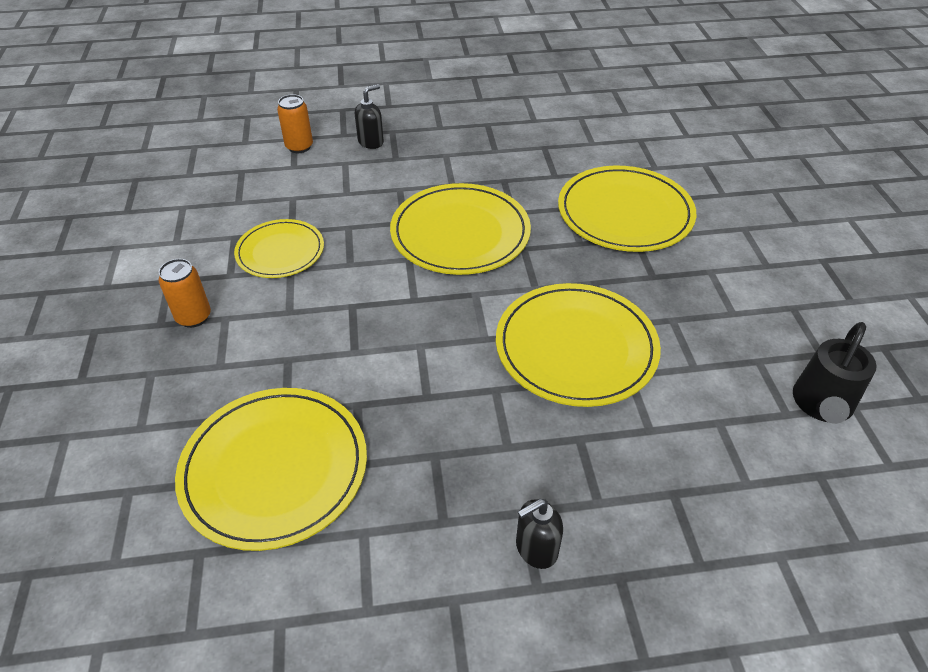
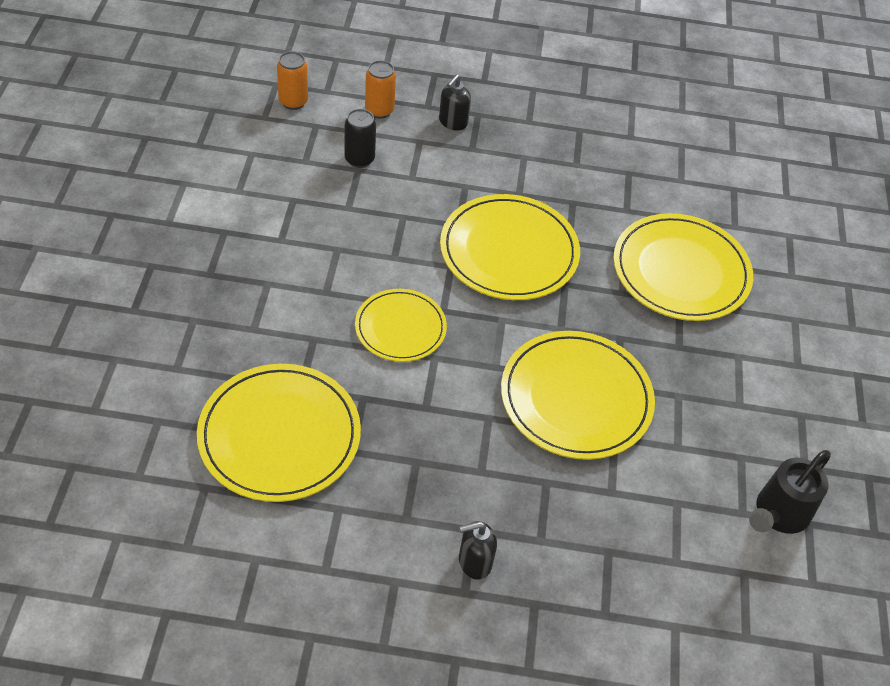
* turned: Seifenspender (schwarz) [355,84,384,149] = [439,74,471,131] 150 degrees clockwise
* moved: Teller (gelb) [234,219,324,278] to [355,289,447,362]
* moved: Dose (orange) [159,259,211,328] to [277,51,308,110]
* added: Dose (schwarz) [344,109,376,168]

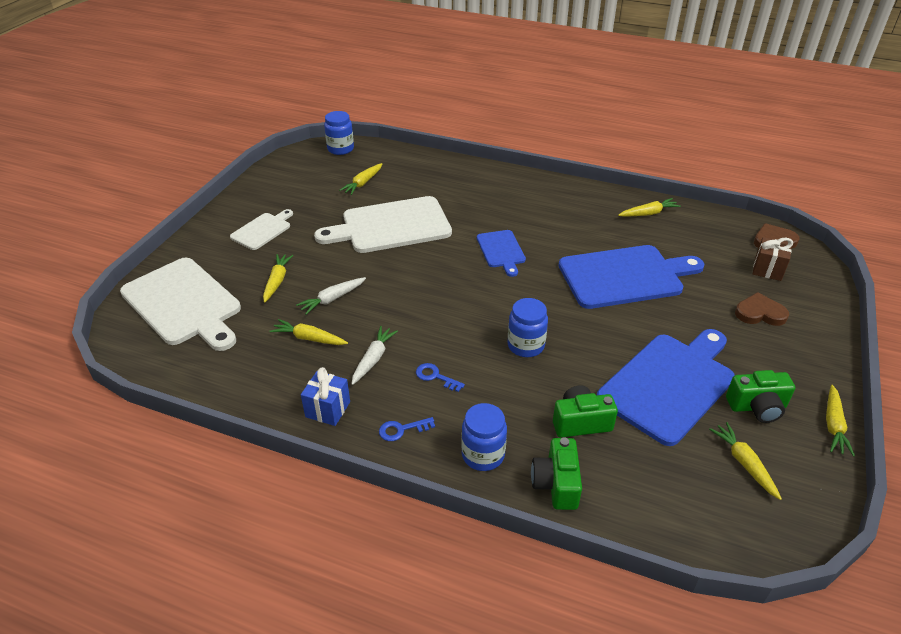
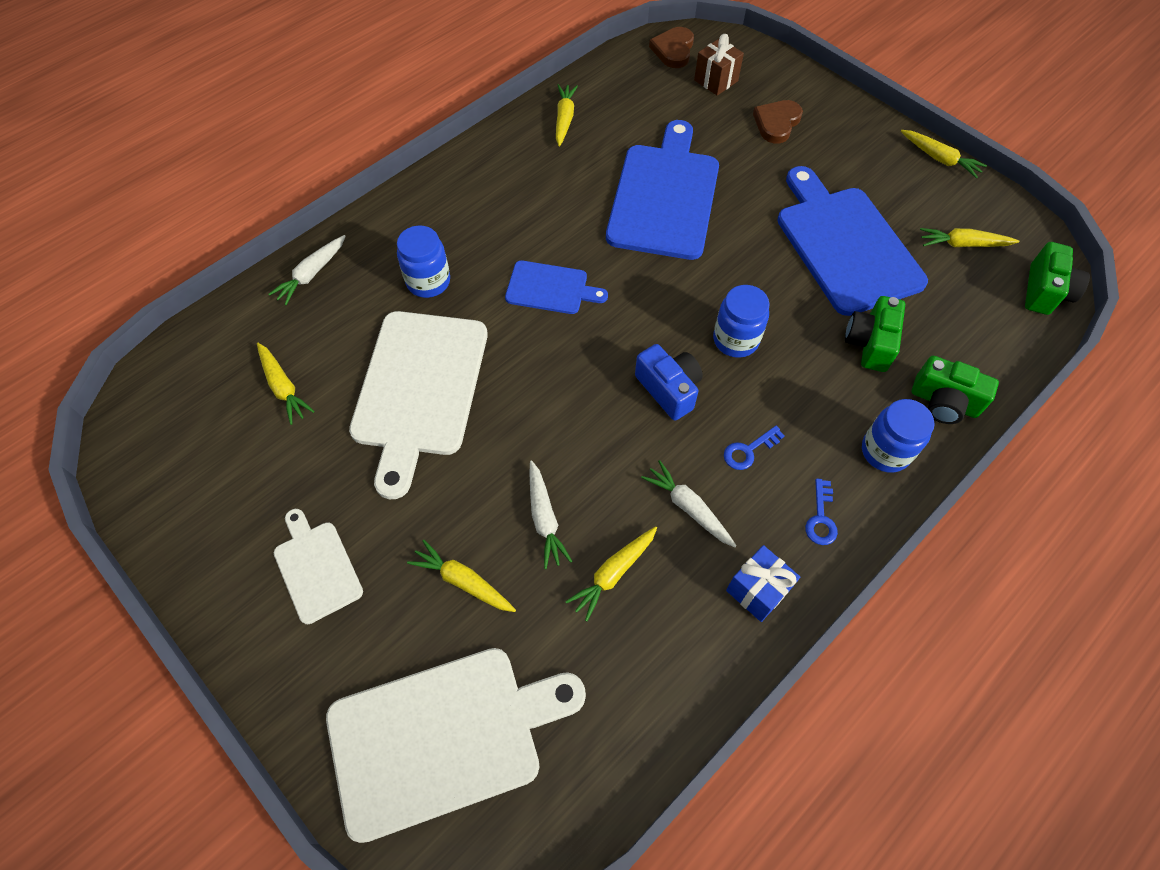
* moved: Einmachglas (blau) [324,111,354,155] to [397,226,450,298]
* moved: Kamera (grün) [726,370,795,423] to [1025,242,1090,315]
* added: Karotte (weiß) [269,235,346,305]
* added: Kamera (blau) [635,344,703,421]

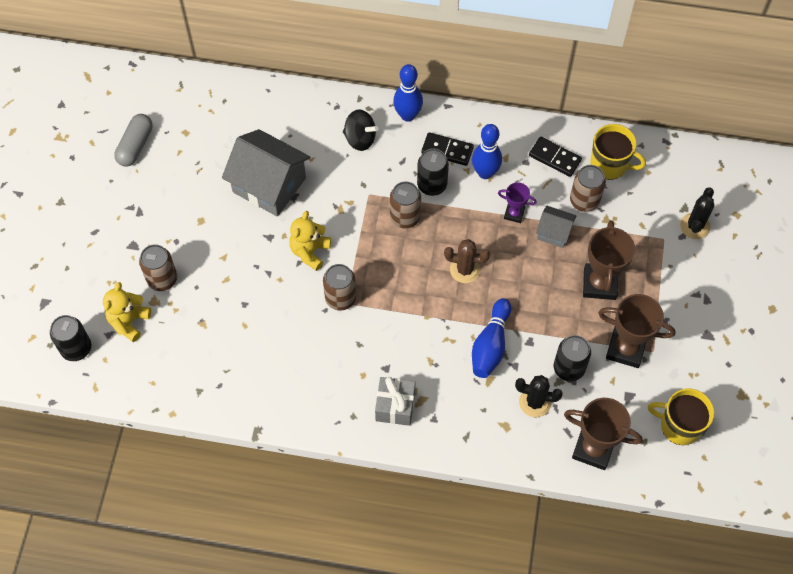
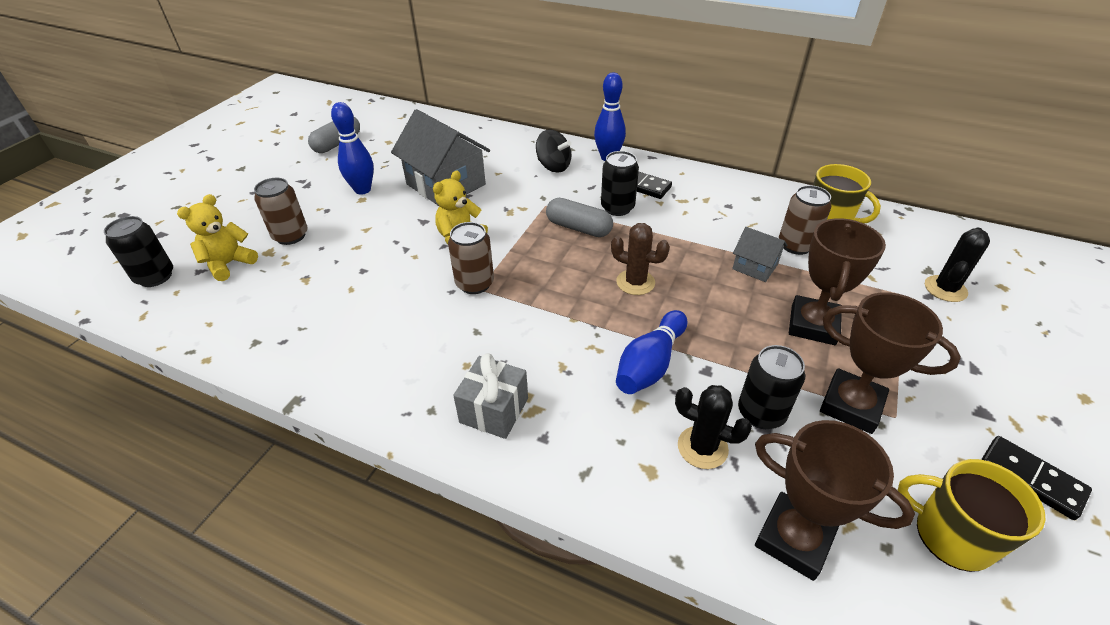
* moved: Bowlingkegel (blau) [472,124,502,179] to [331,102,374,195]
* moved: Dominostein (schwarz) [529,137,582,177] to [981,436,1092,520]
* replaced: Dose (braun) [390,181,421,229] to Kapsel (grau) [546,198,613,237]
* removed: Pokal (lila) [498,182,537,223]

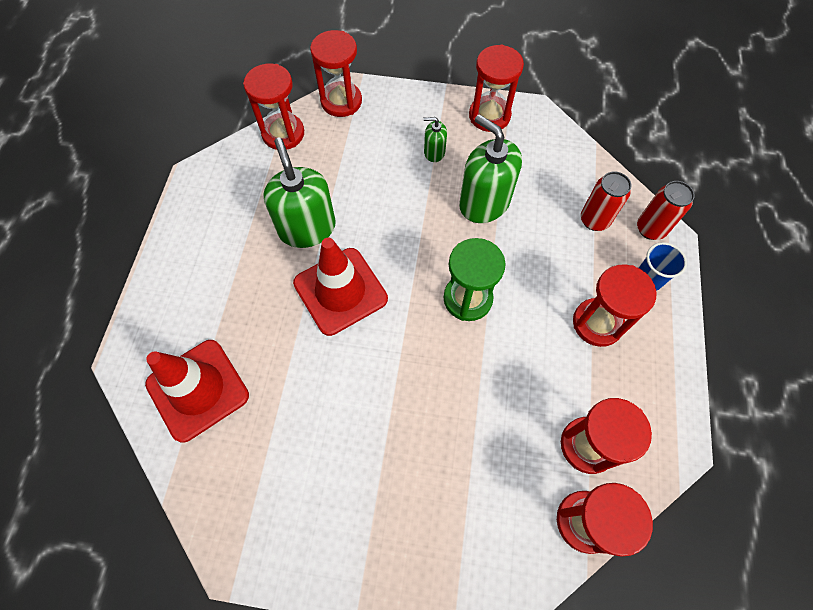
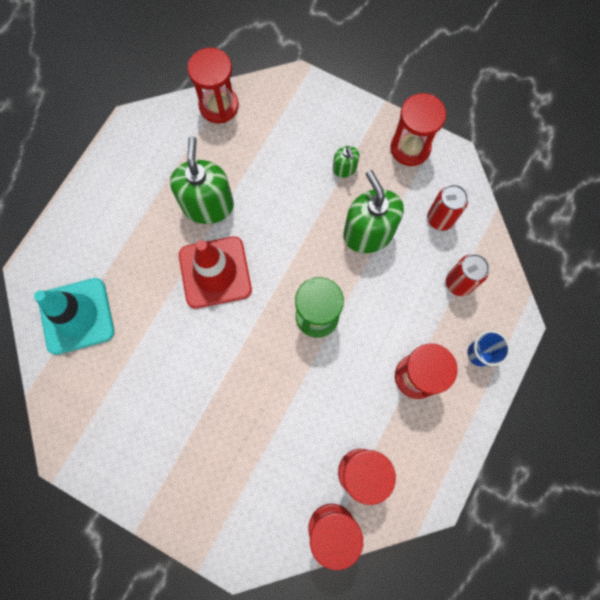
* removed: Sanduhr (rot) [310,30,362,117]
* turned: Seifenspender (grün) [424,117,447,162] = [333,146,359,178] 135 degrees counterclockwise
* moved: Dose (rot) [637,181,695,240] to [427,184,468,231]
* recoloured: Leitkegel (rot) [145,340,249,443] to Leitkegel (türkis) [34,278,114,355]

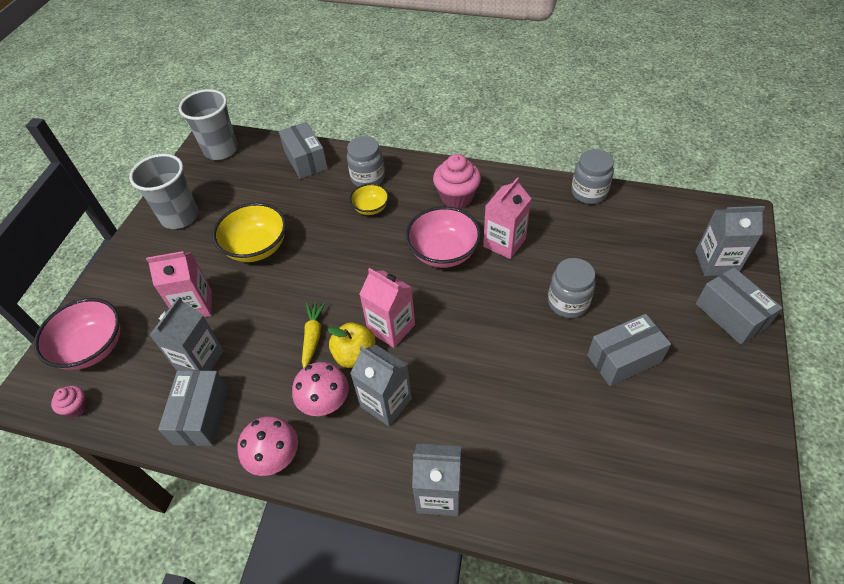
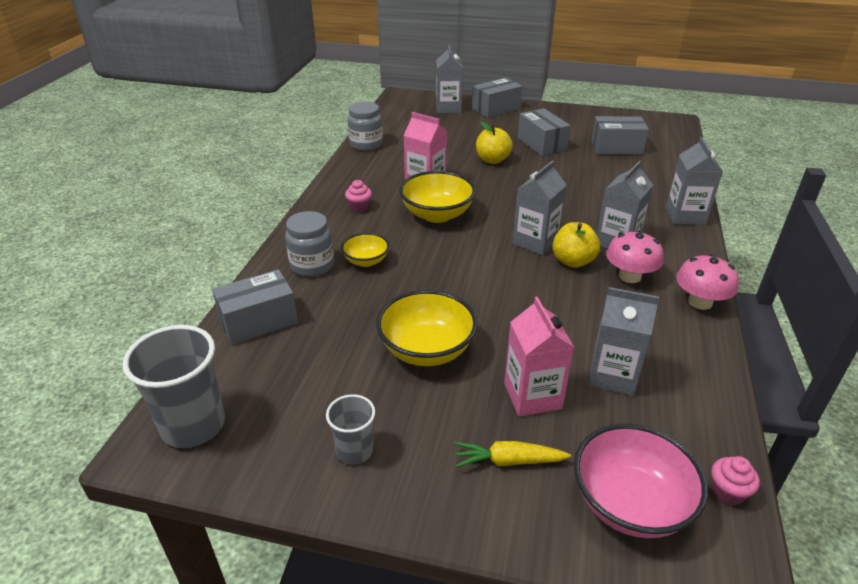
* resized: Becher (grau) [129,154,198,229] = [326,394,375,465] x0.56
* resized: Muffin (rosa) [433,154,481,209] = [345,180,372,212] x0.53
* recoloured: Schüssel (rosa) [406,206,481,268] to Schüssel (gelb) [399,171,476,223]
* replaced: Einmachglas (grau) [548,258,596,318] to Apfel (gelb) [476,121,513,164]
* recoloured: Getränkekarton (rosa) [359,268,415,348] to Getränkekarton (grau) [512,161,567,255]
* moved: Karotte (gelb) [302,302,326,368] to [454,441,571,467]
* moved: Schachtel (grau) [158,370,228,446] to [591,116,649,155]

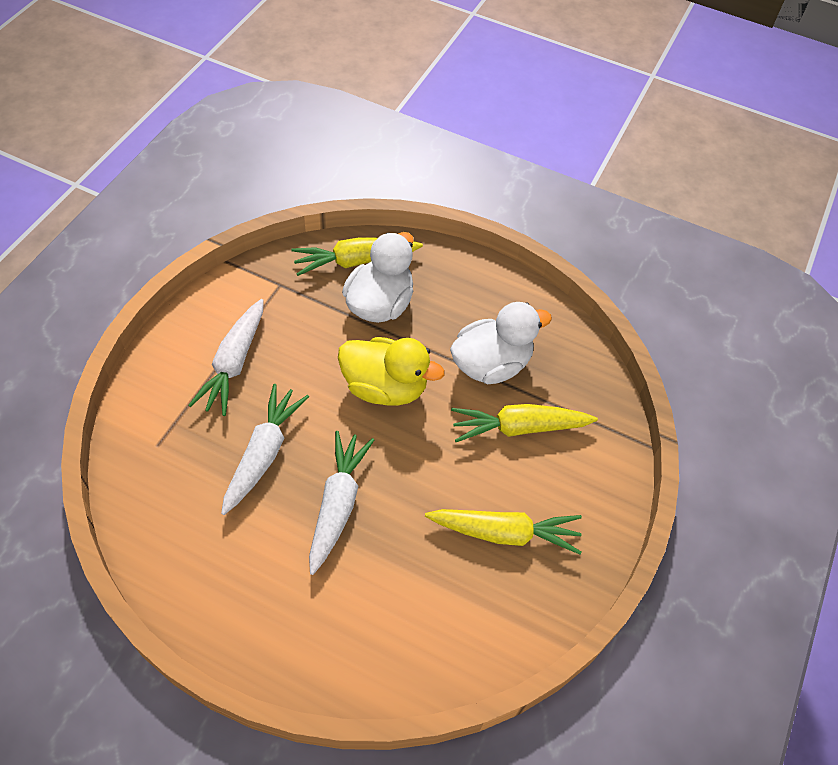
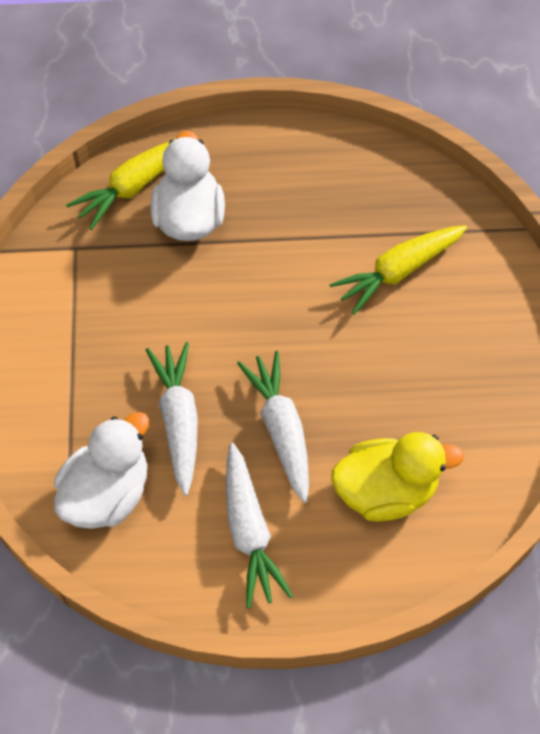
* moved: Karotte (weiß) [188,299,264,416] to [226,443,293,609]
* moved: Ente (weiß) [450,302,552,384] to [54,412,149,529]
* moved: Ente (gelb) [338,337,444,406] to [331,432,464,522]
* removed: Karotte (gelb) [425,509,582,555]

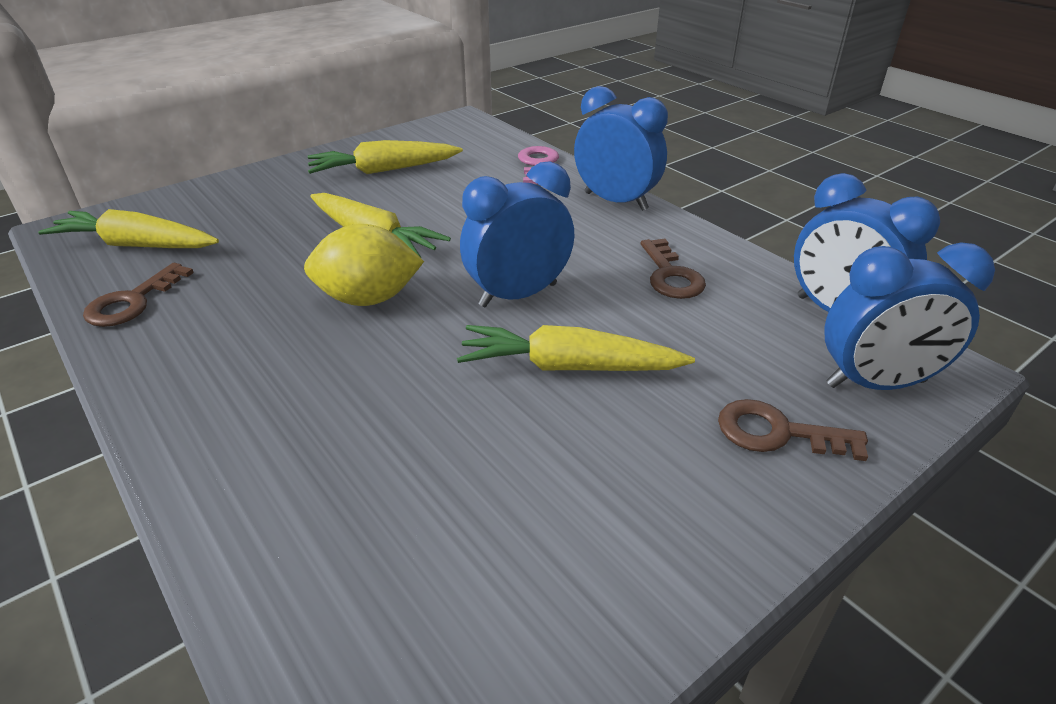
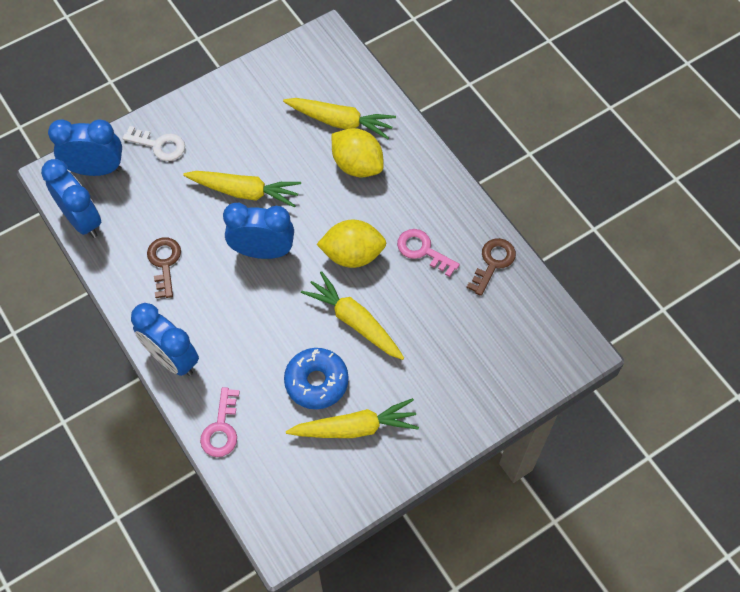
* turned: Wecker (blau) [460,161,575,307] = [223,203,294,259] 150 degrees counterclockwise
* moved: Karotte (gelb) [38,209,219,248] to [283,98,396,139]
* recoloured: Schlüssel (braun) [718,399,868,461] to Schlüssel (weiß) [123,126,185,161]
* added: Zitrone (gelb) [332,128,384,177]
* added: Schlüssel (rosa) [397,229,460,277]
* added: Donut (blau) [284,348,349,409]

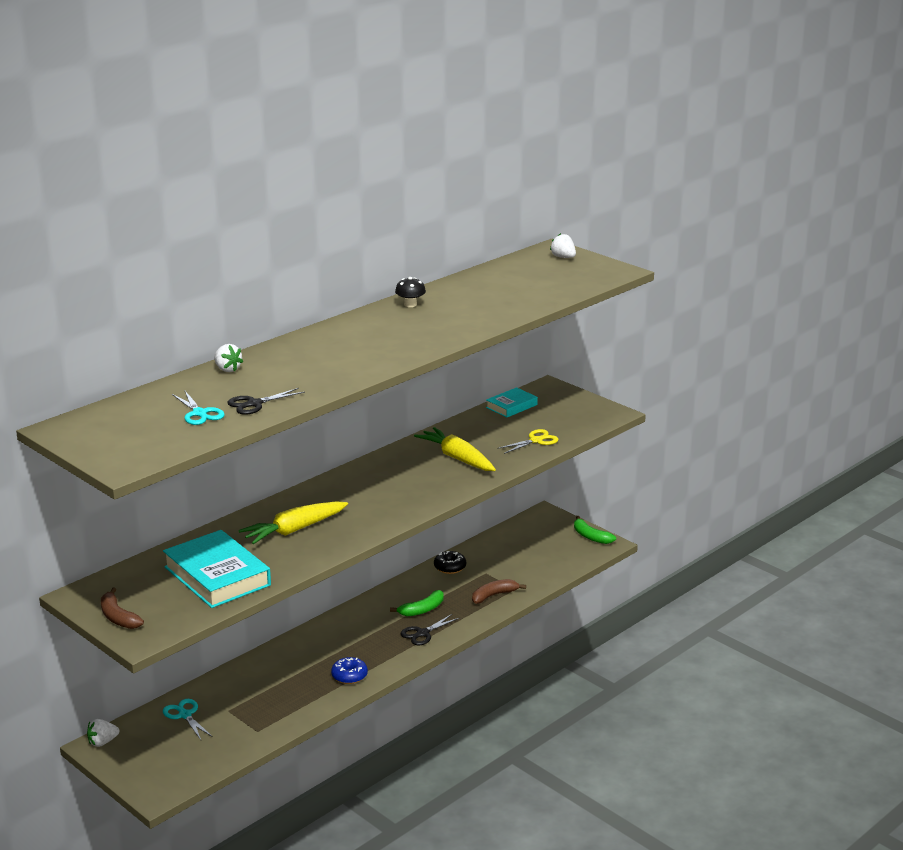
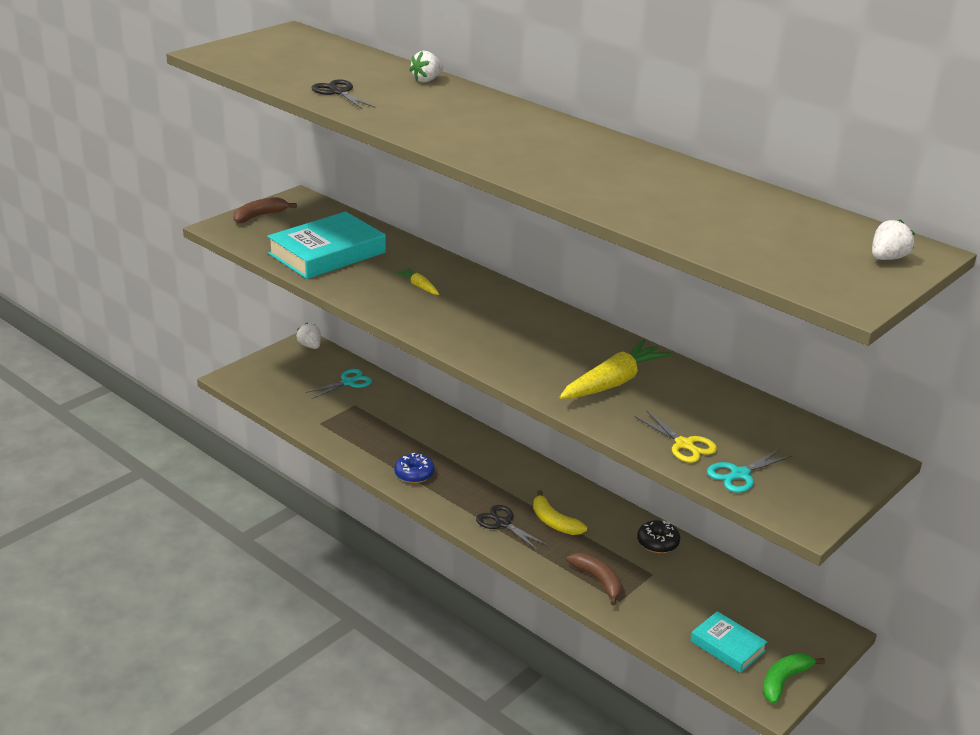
* removed: Pilz (schwarz) [395,277,426,307]
* moved: Buch (türkis) [486,387,538,417] to [690,611,767,673]
* moved: Schere (türkis) [172,391,225,425] to [707,449,793,493]
* resized: Karotte (gelb) [238,501,348,544] = [396,268,439,295] x0.48
* recoloured: Banane (grün) [390,590,444,616] to Banane (gelb) [533,490,587,535]

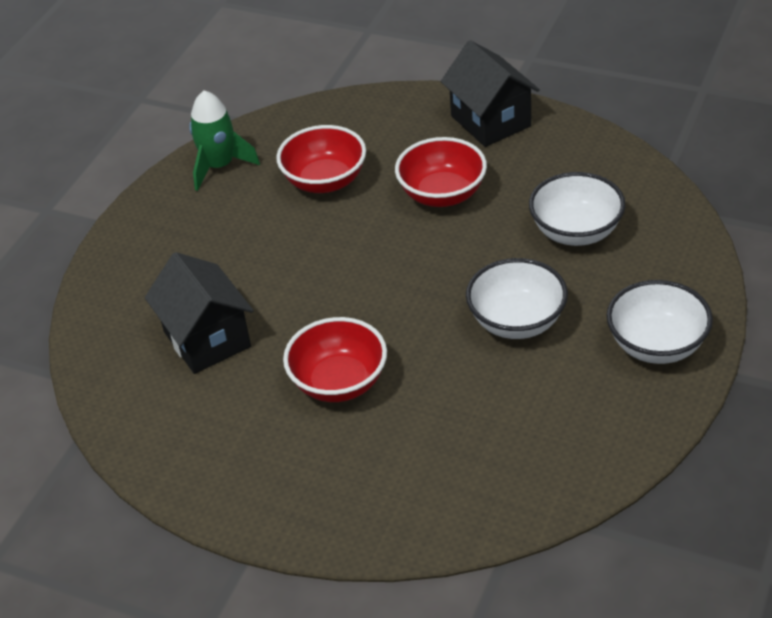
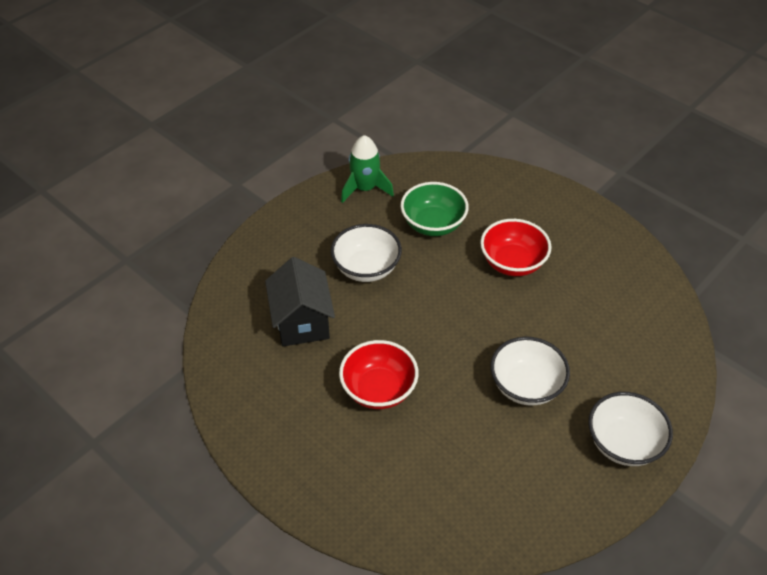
* removed: Haus (schwarz) [441,40,540,147]
* recoloured: Schüssel (rot) [276,125,366,193] to Schüssel (grün) [400,182,469,236]
* moved: Schüssel (weiß) [529,172,625,246] to [331,224,402,282]

